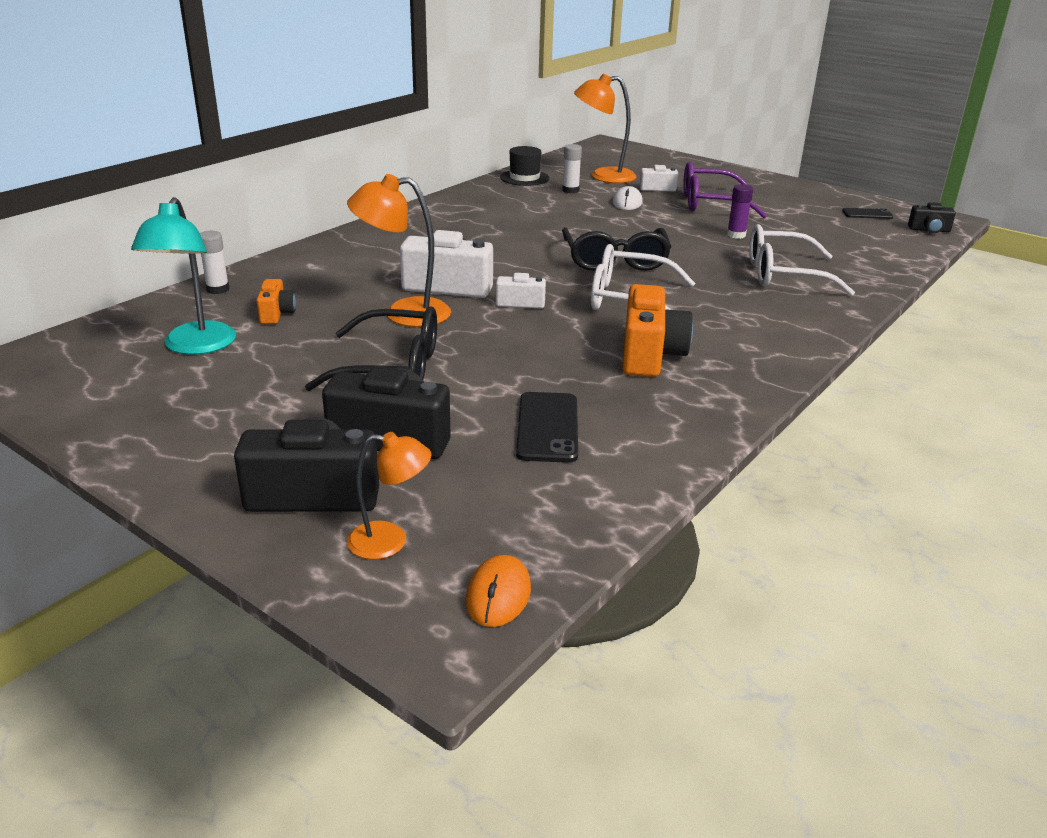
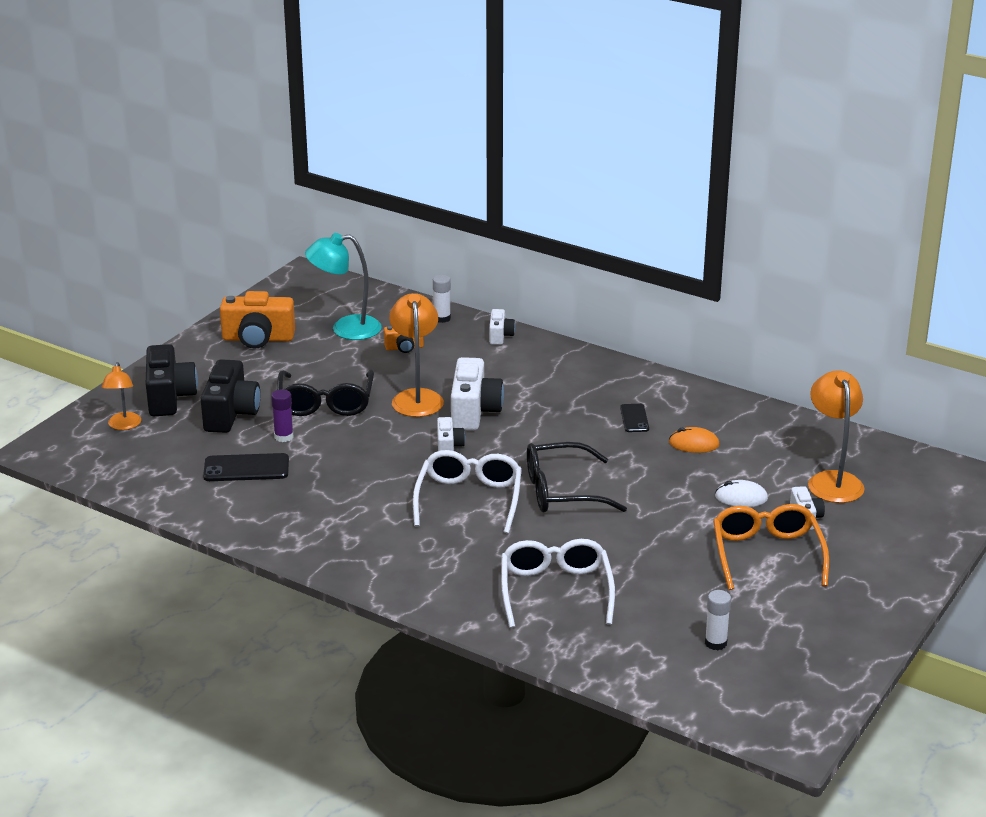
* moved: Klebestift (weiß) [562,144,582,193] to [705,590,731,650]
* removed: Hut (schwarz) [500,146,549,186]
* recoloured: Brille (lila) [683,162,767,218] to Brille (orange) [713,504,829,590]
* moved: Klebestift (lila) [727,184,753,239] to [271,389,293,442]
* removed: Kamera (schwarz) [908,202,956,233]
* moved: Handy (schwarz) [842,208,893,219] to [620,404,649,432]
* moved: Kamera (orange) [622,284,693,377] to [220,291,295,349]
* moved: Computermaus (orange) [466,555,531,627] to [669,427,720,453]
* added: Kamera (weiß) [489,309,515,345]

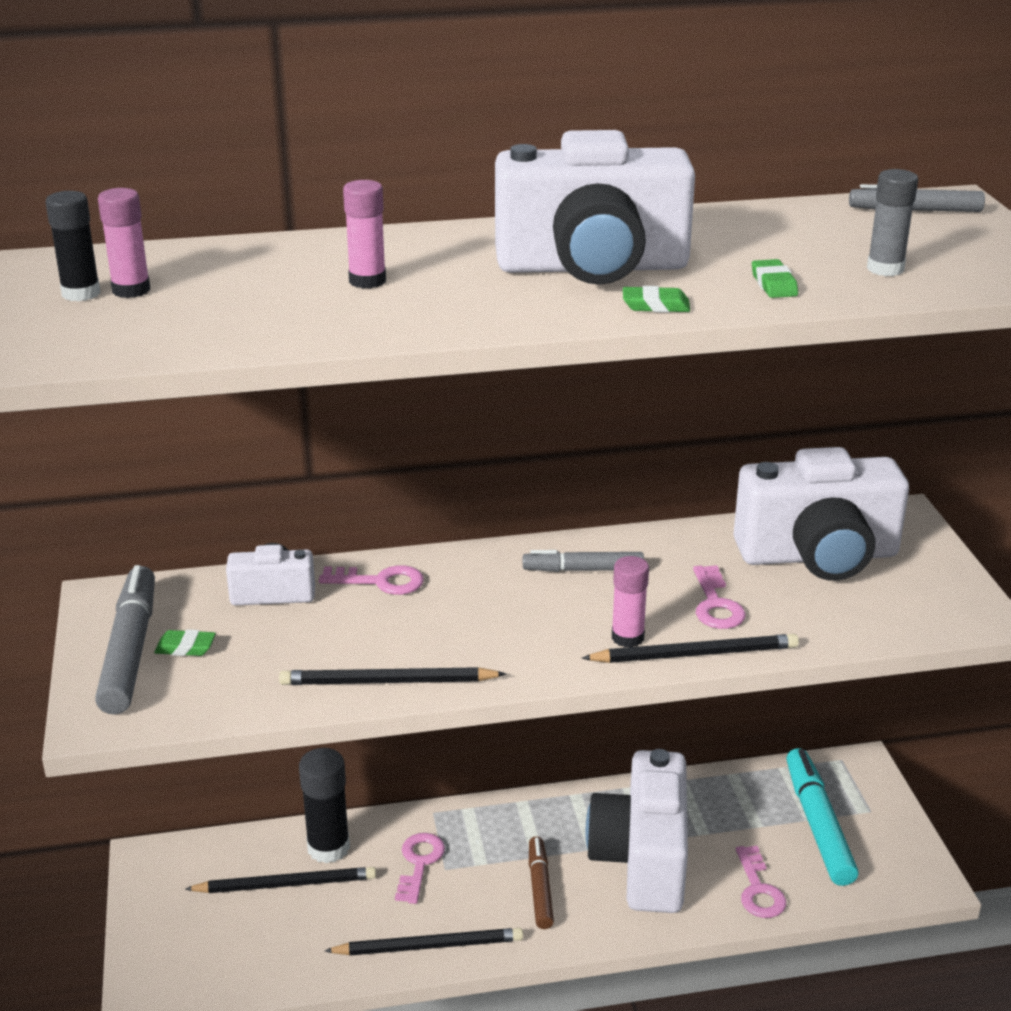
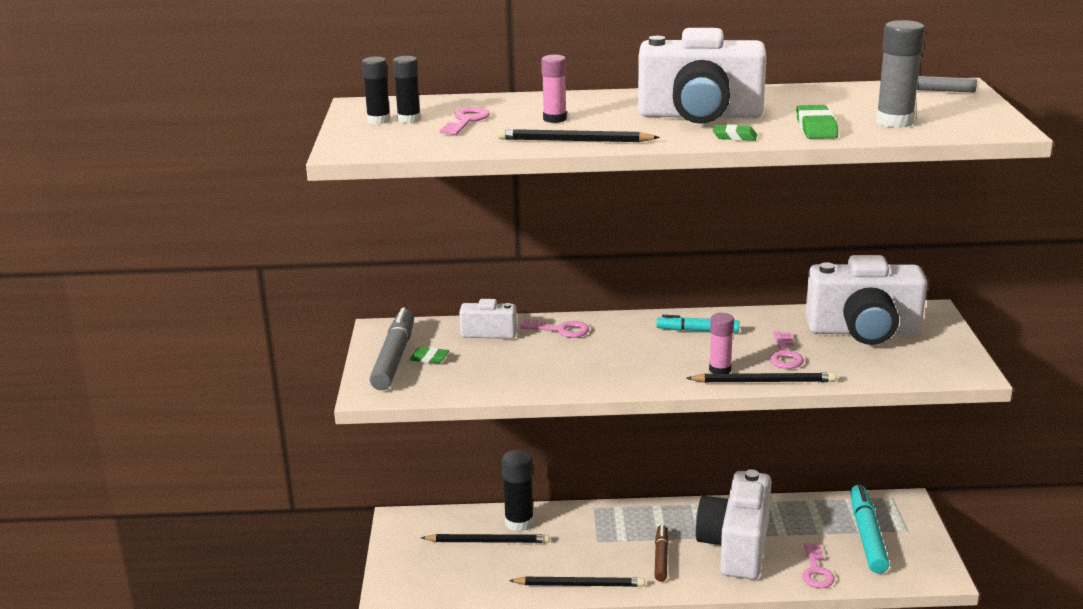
* resized: Klebestift (grau) [867,169,918,276] = [876,20,925,128] x1.52
* recoloured: Klebestift (rosa) [98,188,150,298] to Klebestift (schwarz) [393,56,421,124]
* resized: Radiergummi (grün) [752,259,798,298] = [796,105,838,139] x1.56
* recoloured: Filzstift (grau) [523,550,644,572] to Filzstift (türkis) [656,315,739,333]
* moved: Bleistift (schwarz) [279,667,506,685] to [497,129,660,142]
* moved: Schlüssel (rosa) [395,833,445,904] to [439,107,490,135]

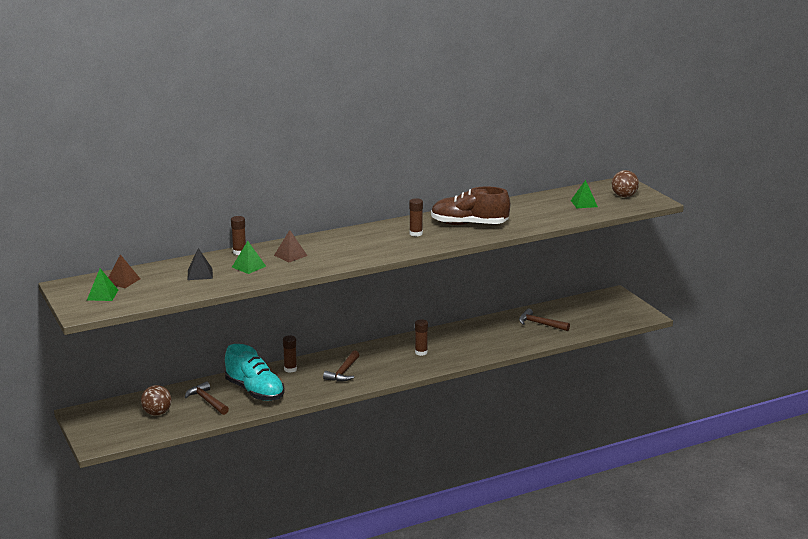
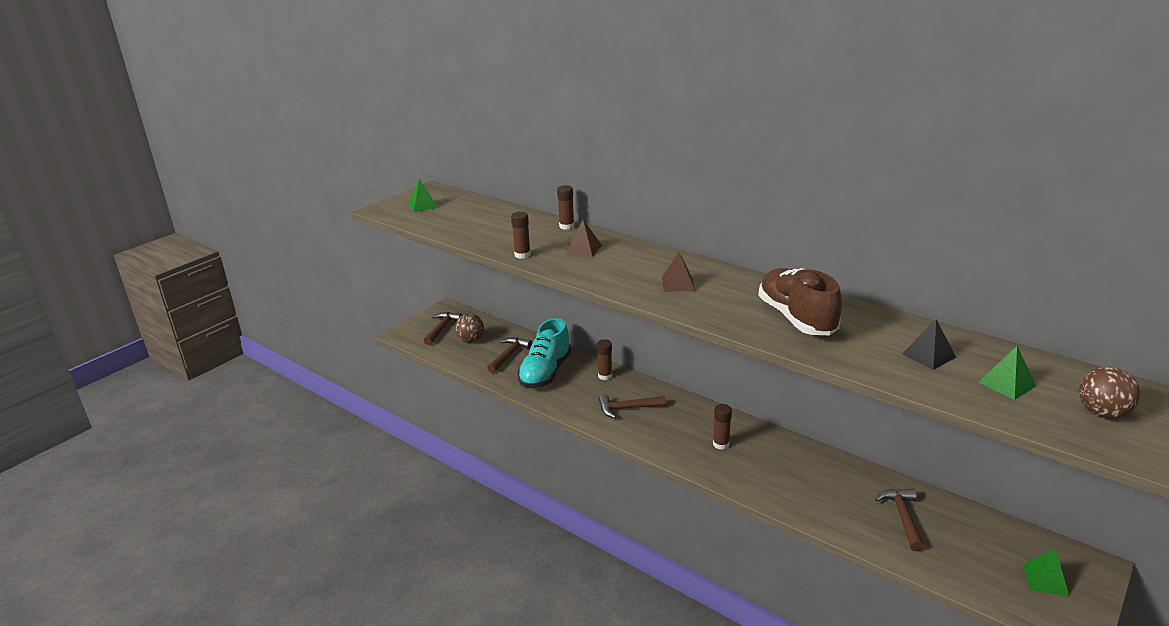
* moved: Klebestift (braun) [409,198,423,237] to [511,212,531,259]
* moved: Pyramide (grün) [232,241,266,274] to [1023,549,1070,597]
* moved: Pyramide (schwarz) [188,248,213,280] to [902,319,956,370]
* moved: Pyramide (braun) [108,254,140,288] to [662,252,695,292]
* added: Hammer (braun) [423,312,462,345]

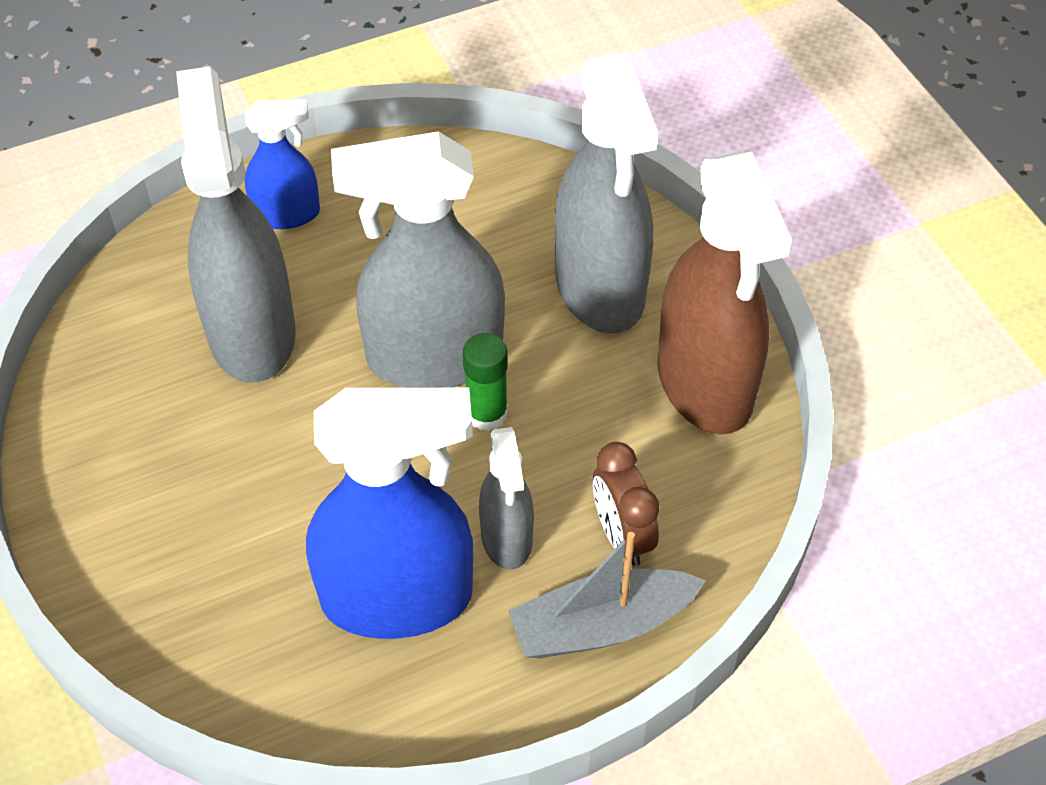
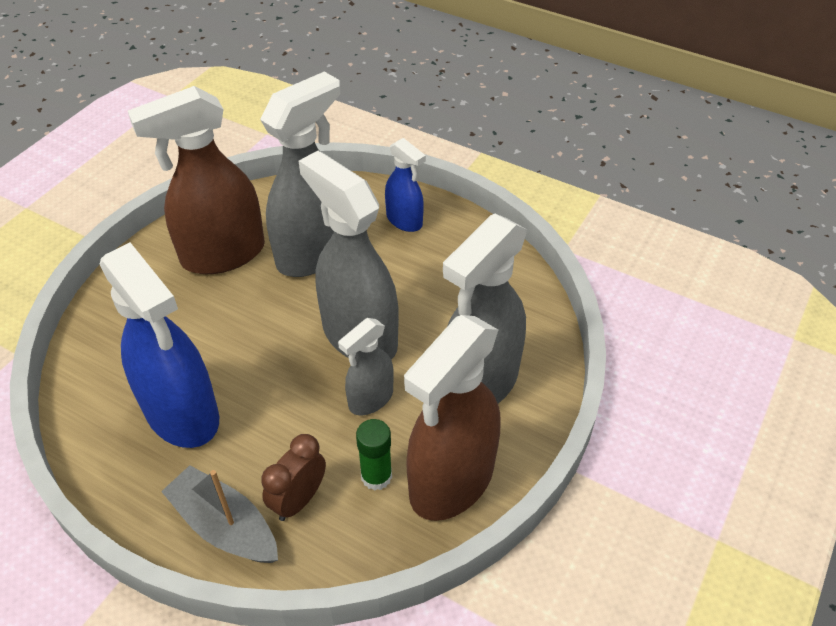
* moved: Klebestift (grün) [463,333,508,431] to [356,419,392,491]
* moved: Sprühflasche (grau) [479,427,534,569] to [338,318,394,415]
* added: Sprühflasche (braun) [128,86,265,274]

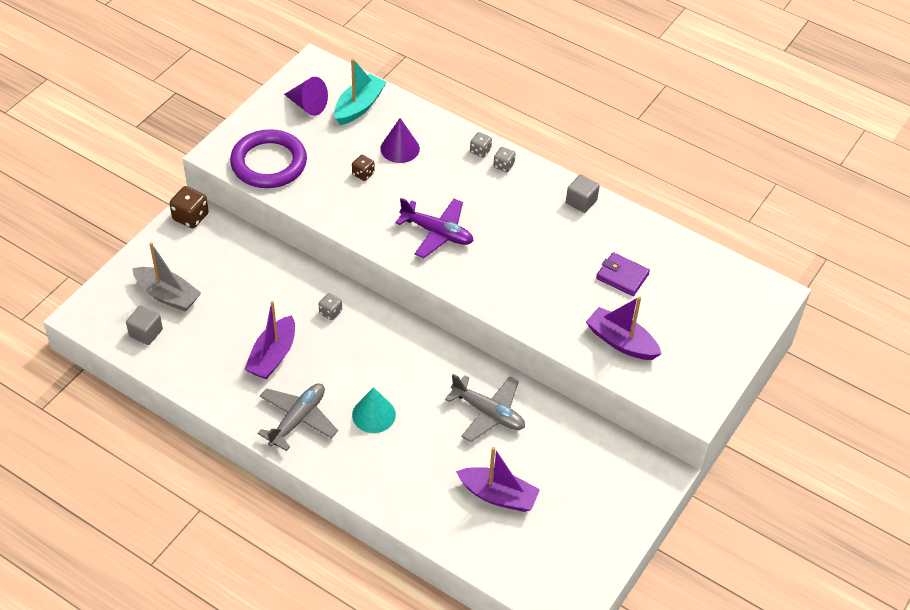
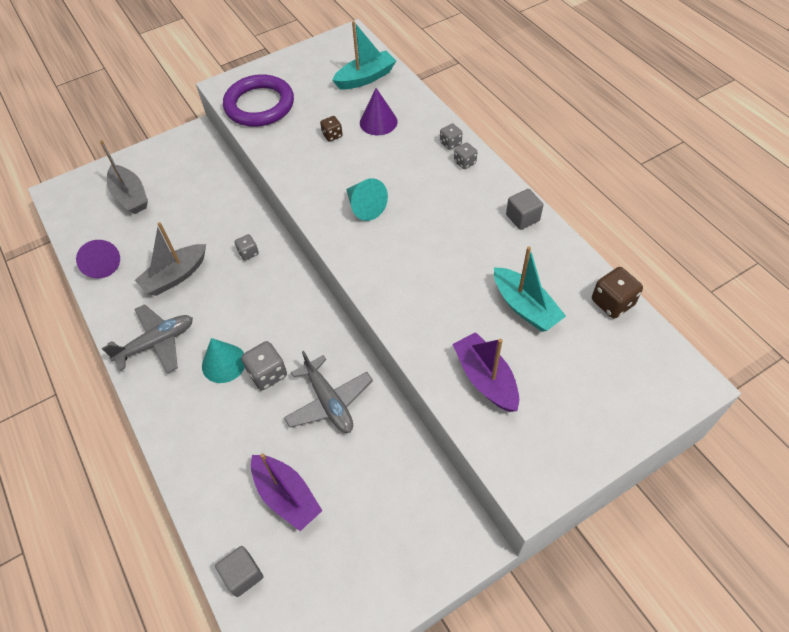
* moved: Kegel (lila) [284,77,328,116] to [76,240,120,279]
* moved: Spielwürfel (braun) [169,186,209,228] to [592,267,643,318]
* replaced: Flugzeug (lila) [395,198,473,258] to Kegel (türkis) [346,178,388,221]
* replaced: Geldbörse (lila) [596,252,650,296] to Boot (türkis) [494,247,566,332]
* recoloured: Boot (lila) [244,301,295,379] to Boot (grau) [135,222,206,296]
* moved: Kubus (grau) [126,305,163,345] to [215,546,263,597]
* added: Spielwürfel (grau) [241,341,287,390]

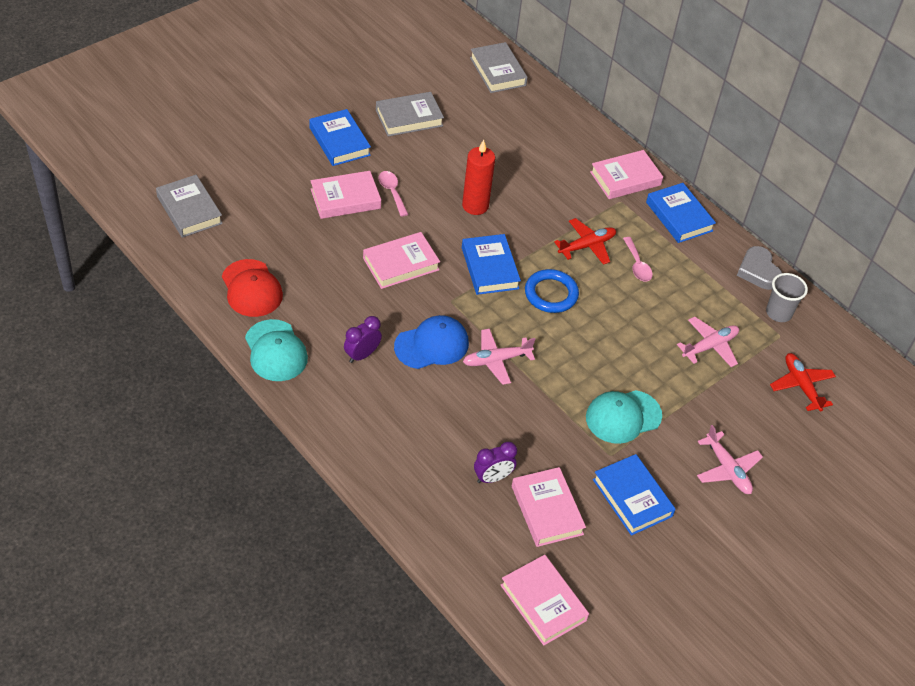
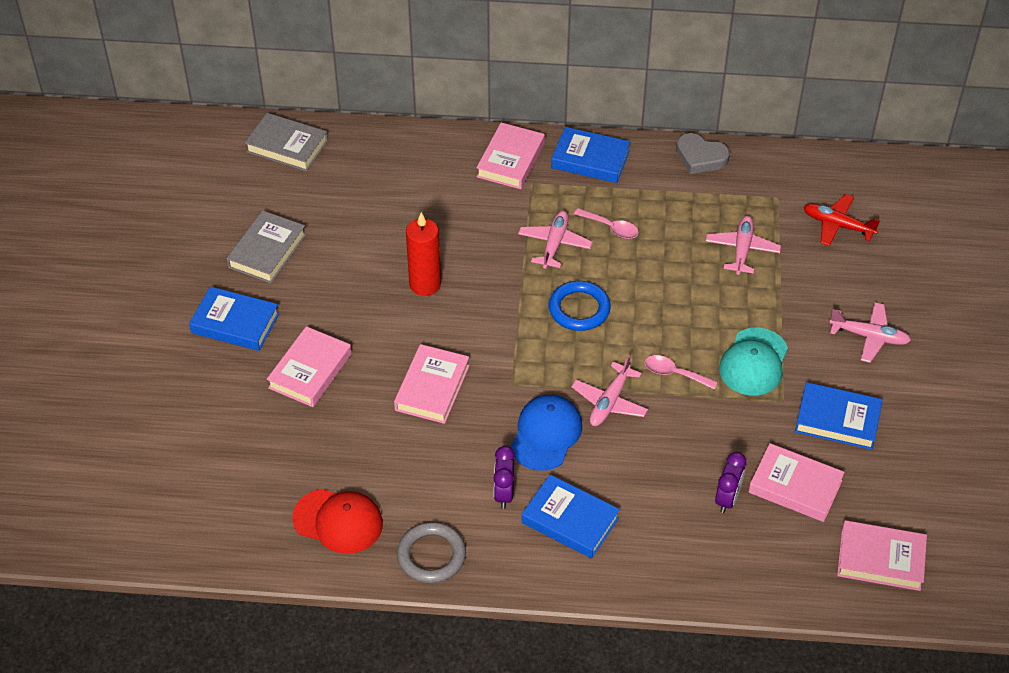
* moved: Löffel (rosa) [378,171,408,217] to [645,355,718,389]
* removed: Buch (grau) [156,175,223,238]
* recoloured: Flugzeug (rot) [554,218,616,265] to Flugzeug (rosa) [518,211,592,269]
* moved: Buch (blau) [462,234,521,295] to [522,475,620,558]
* removed: Becher (grau) [766,273,808,322]
* replaced: Kappe (türkis) [245,319,308,381] to Ring (grau) [397,522,466,583]

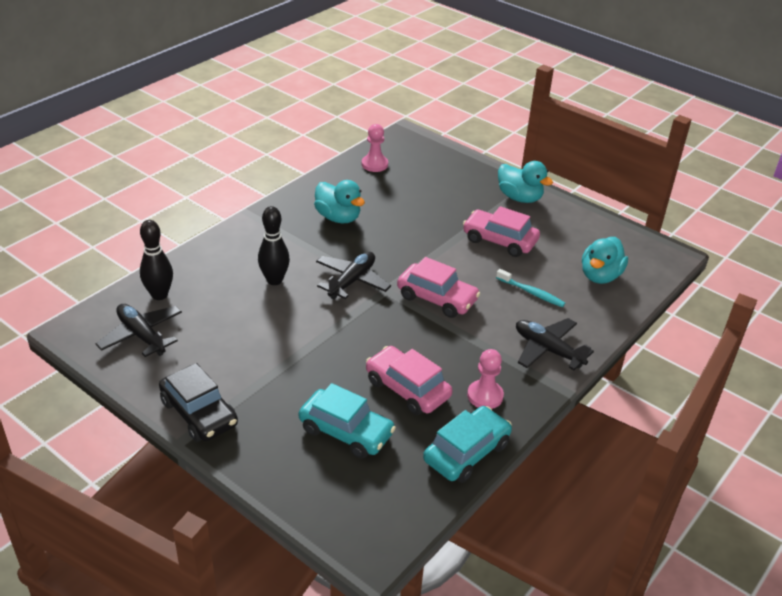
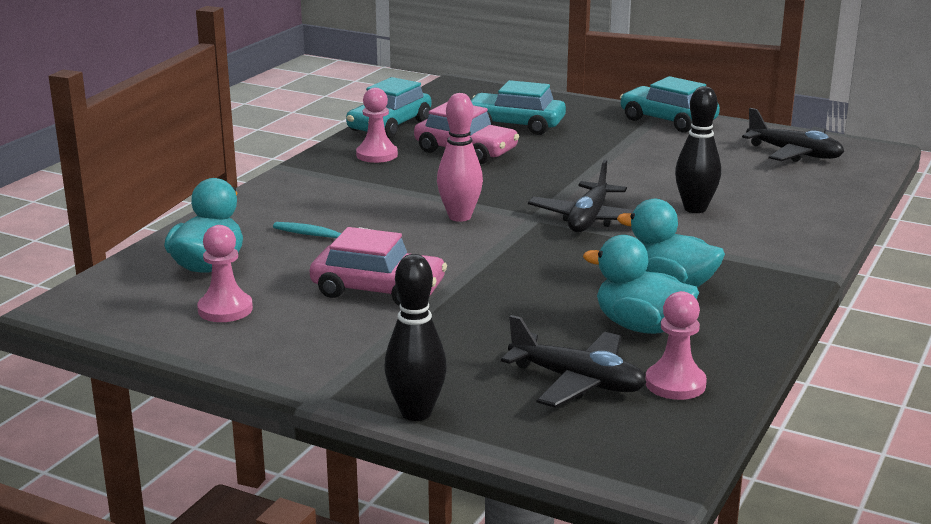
* moved: Ente (türkis) [498,161,553,203] to [583,235,699,334]
* moved: Bowlingkegel (schwarz) [140,220,173,300] to [384,254,447,421]
* replaced: Auto (rosa) [397,257,480,318] to Bowlingkegel (rosa) [437,93,483,222]
* moved: Flugzeug (schwarz) [516,318,594,370] to [501,315,646,408]
* recoloured: Auto (schwarz) [159,363,238,442] to Auto (türkis) [620,76,720,133]
* added: Bauer (rosa) [197,225,253,322]

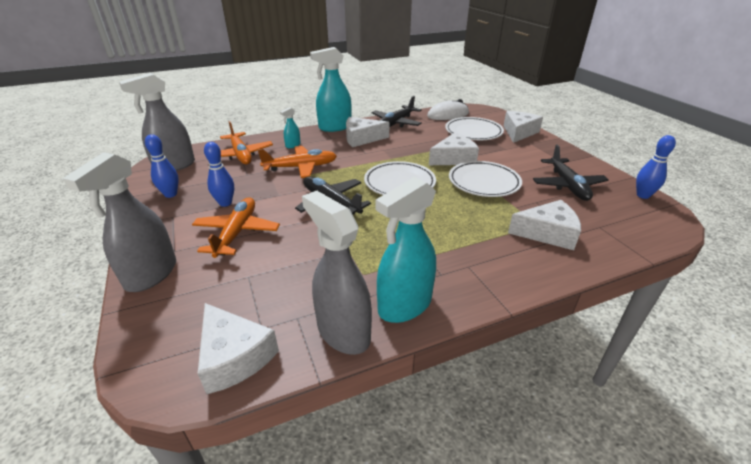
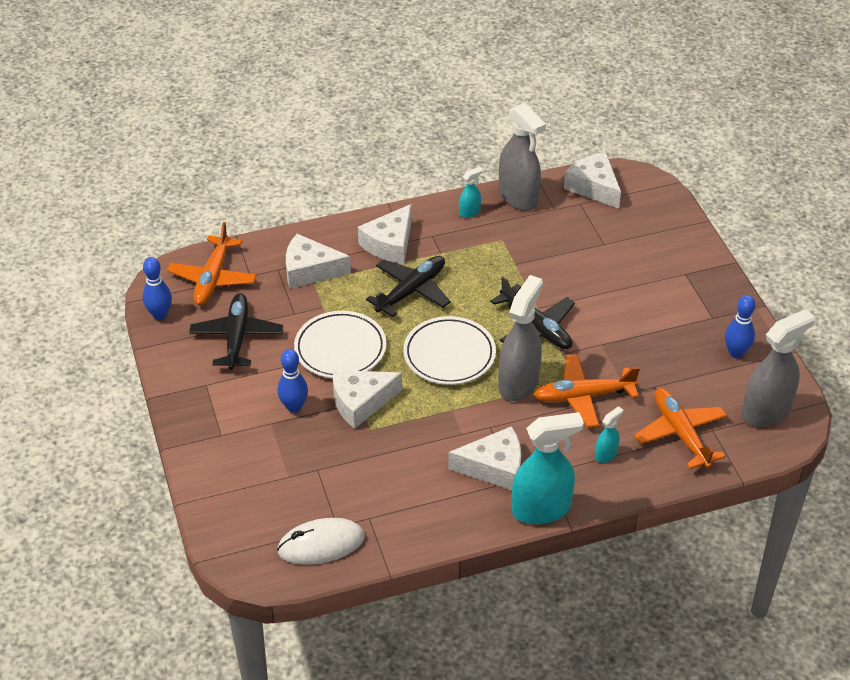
* moved: Flugzeug (schwarz) [372,96,422,127] to [366,256,451,317]
* moved: Käse (weiß) [504,111,543,143] to [358,204,412,264]
* removed: Teller (weiß) [445,117,504,140]
* moved: Bowlingkegel (blau) [204,142,234,207] to [277,349,308,413]
* moved: Sprühflasche (grau) [63,152,176,292] to [498,275,543,401]
* resized: Sprühflasche (türkis) [376,177,436,323] = [459,167,483,218] x0.47
* moved: Flugzeug (orange) [192,197,280,258] to [167,222,257,305]

